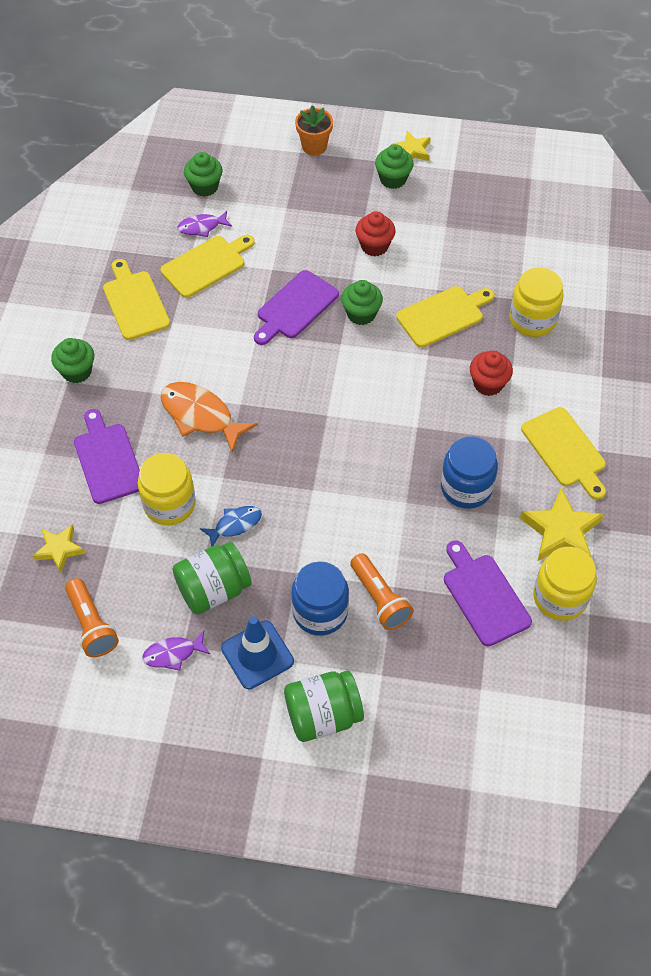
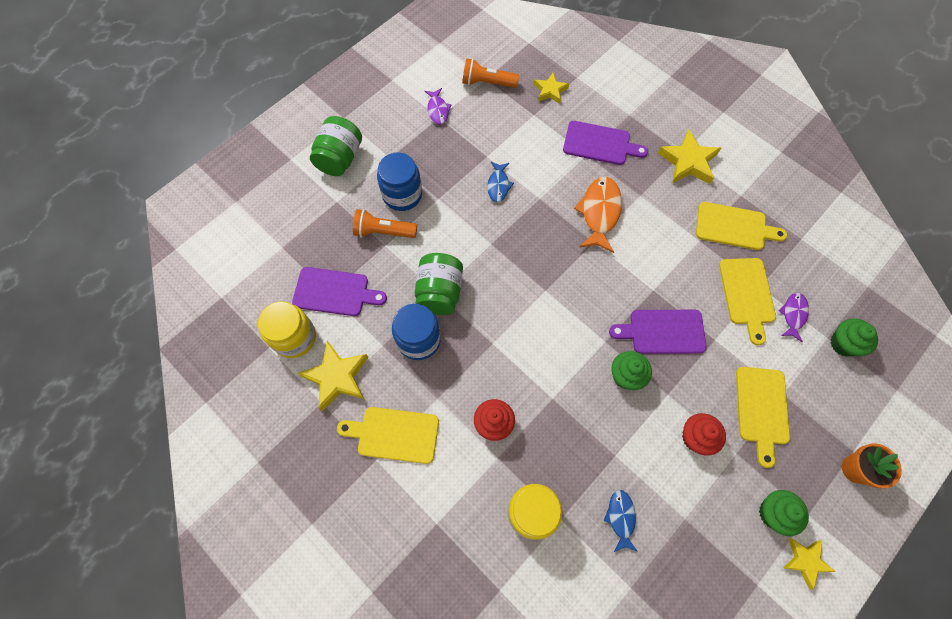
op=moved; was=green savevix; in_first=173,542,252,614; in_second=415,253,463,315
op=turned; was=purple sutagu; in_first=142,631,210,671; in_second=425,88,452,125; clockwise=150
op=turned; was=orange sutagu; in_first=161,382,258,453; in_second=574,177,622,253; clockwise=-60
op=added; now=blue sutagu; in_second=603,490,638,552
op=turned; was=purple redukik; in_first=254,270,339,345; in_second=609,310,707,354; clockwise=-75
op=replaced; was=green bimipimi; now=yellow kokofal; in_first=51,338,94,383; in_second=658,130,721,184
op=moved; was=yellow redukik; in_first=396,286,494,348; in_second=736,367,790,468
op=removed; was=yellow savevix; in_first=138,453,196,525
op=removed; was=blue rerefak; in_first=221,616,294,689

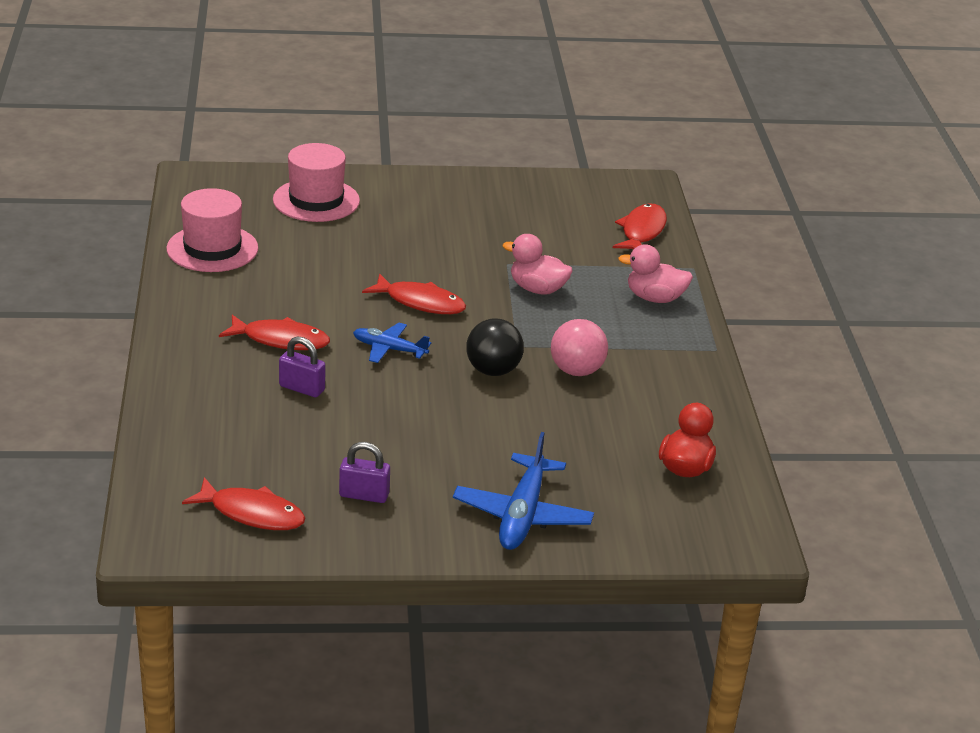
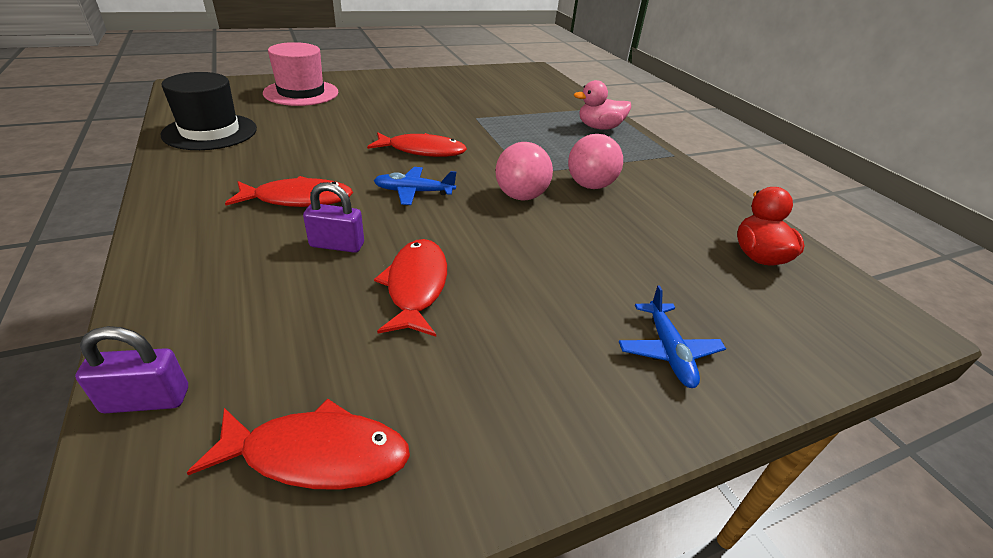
op=moved; was=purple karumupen; in_first=339,442,390,503; in_second=75,326,188,413
op=recoloured; was=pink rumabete; now=black rumabete; in_first=166,188,258,272; in_second=161,72,257,150
op=moved; was=red sutagu; in_first=613,203,667,250; in_second=374,239,447,337
op=recoloured; was=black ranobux; now=pink ranobux; in_first=466,318,524,376; in_second=495,142,553,200
op=resized; was=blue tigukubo; in_first=453,432,594,550; in_second=619,285,726,388; ratio=0.6
op=removed; was=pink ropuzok; in_first=503,234,573,295

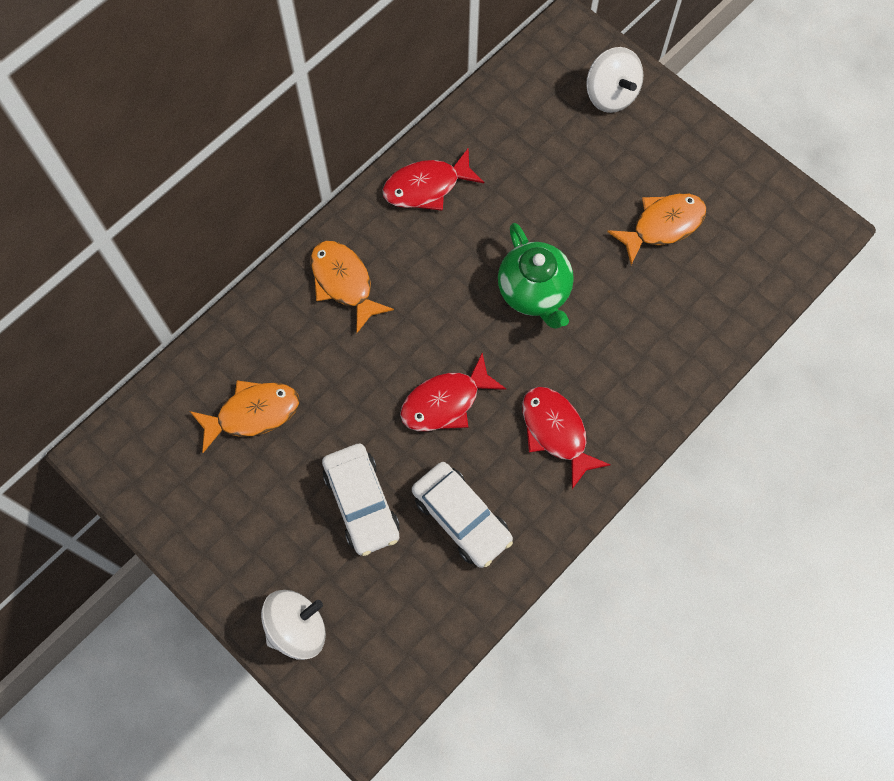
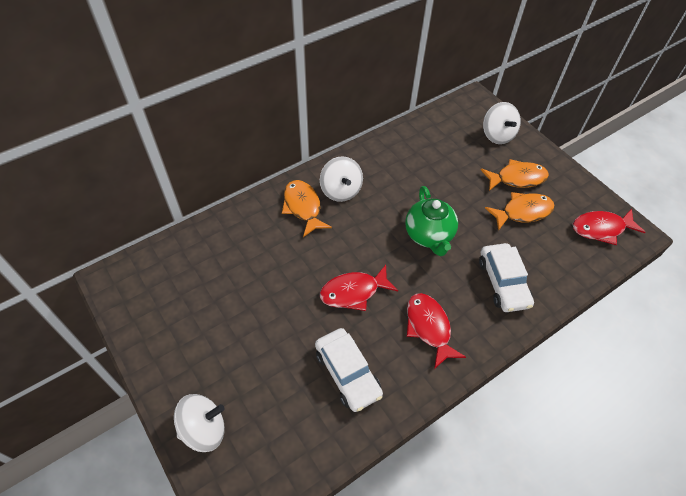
op=added; now=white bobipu; in_second=320,156,363,202
op=moved; was=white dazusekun; in_first=322,443,400,556; in_second=479,243,534,312
op=moved; was=orange sutagu; in_first=190,380,299,453; in_second=481,159,549,191
op=moved; was=red sutagu; in_first=382,148,484,211; in_second=573,209,645,245

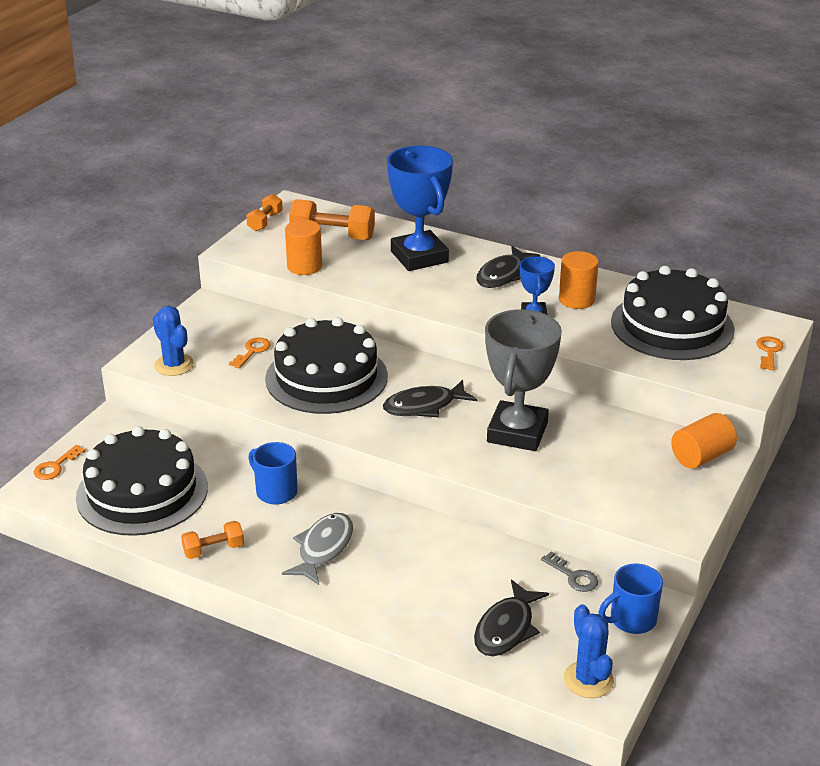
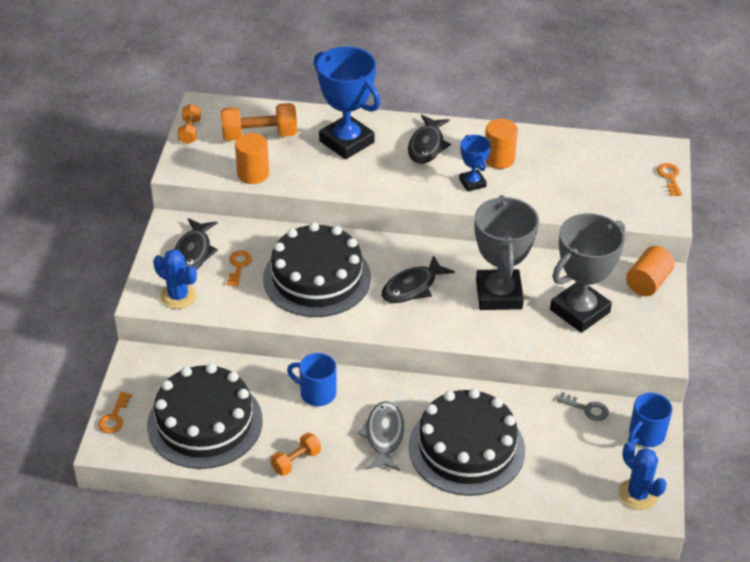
op=moved; was=black sutagu; in_first=474,580,549,656; in_second=174,218,218,270
op=moved; was=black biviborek; in_first=611,266,735,360; in_second=409,388,525,496
op=added; now=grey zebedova; in_second=550,213,625,333

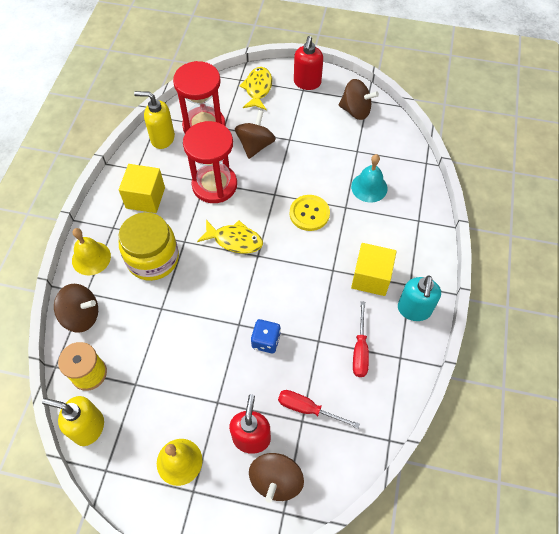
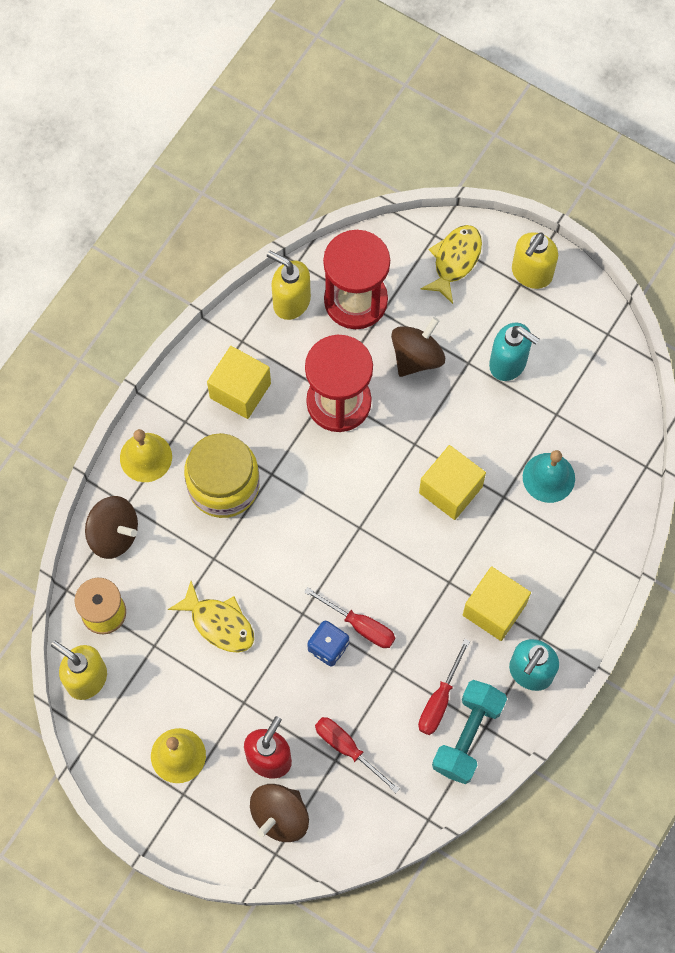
op=moved; was=yellow sutagu; in_first=197,220,263,254; in_second=168,581,254,653
op=added; now=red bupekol; in_second=304,587,395,648
op=replaced; was=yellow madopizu; now=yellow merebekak; in_first=290,195,330,231; in_second=419,445,486,520
op=added; now=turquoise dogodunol; in_second=432,680,507,784
op=added; now=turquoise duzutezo; in_second=489,322,539,381
op=recoloured; was=red duzutezo; now=yellow duzutezo; in_first=294,36,323,90; in_second=512,232,558,289
op=removed; was=brown bobipu; in_first=338,79,379,120

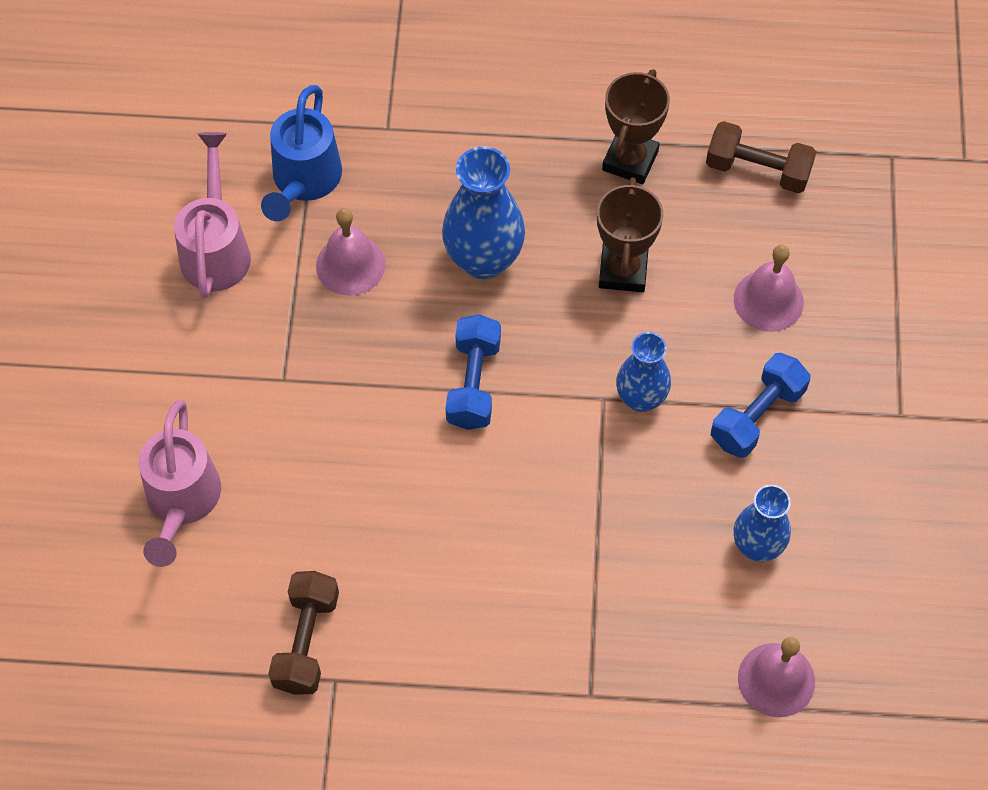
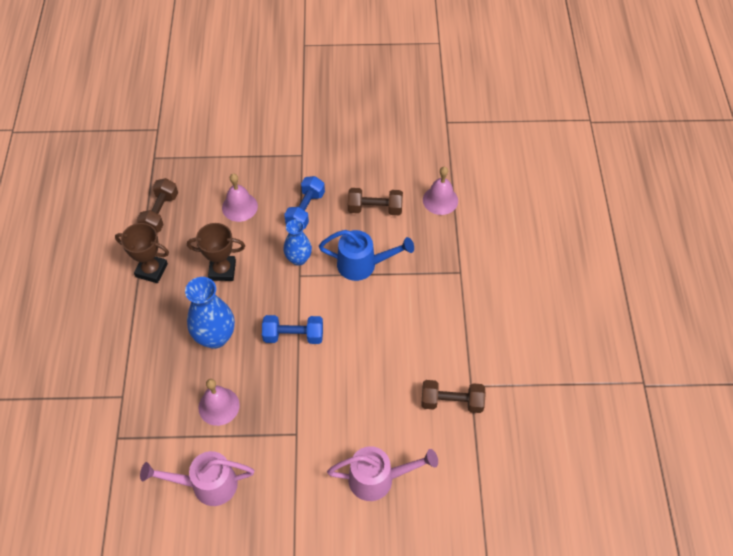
op=turned; was=blue dogodunol; in_first=711,353,810,458; in_second=284,176,325,229; clockwise=75
op=moved; was=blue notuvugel; in_first=261,85,342,221; in_second=319,230,414,281
op=replaced; was=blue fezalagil; now=brown dogodunol; in_first=734,485,791,562; in_second=348,188,403,215

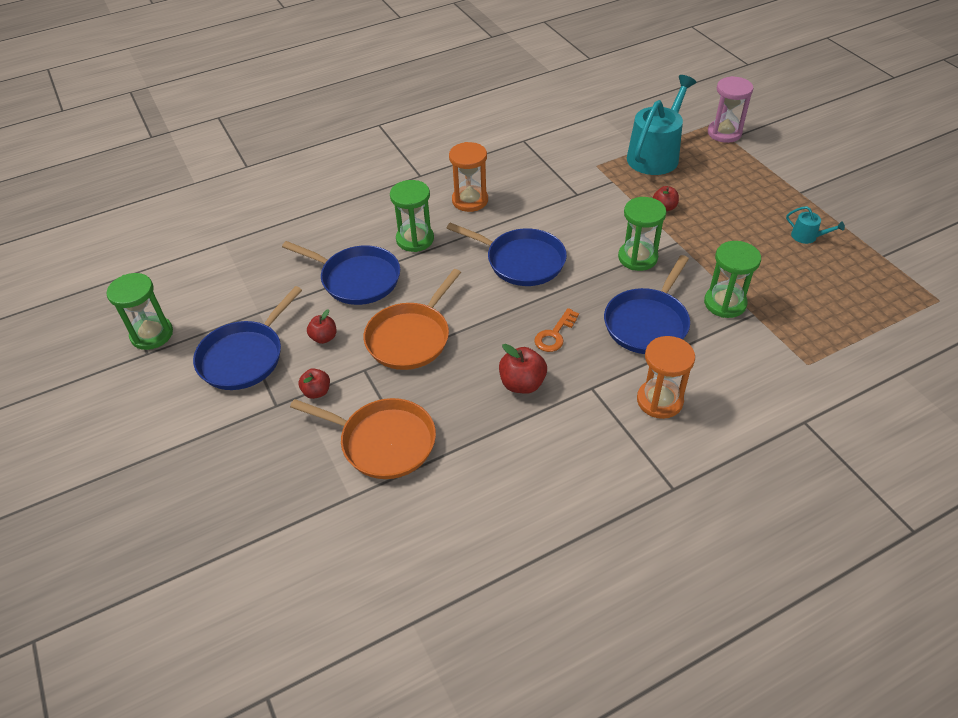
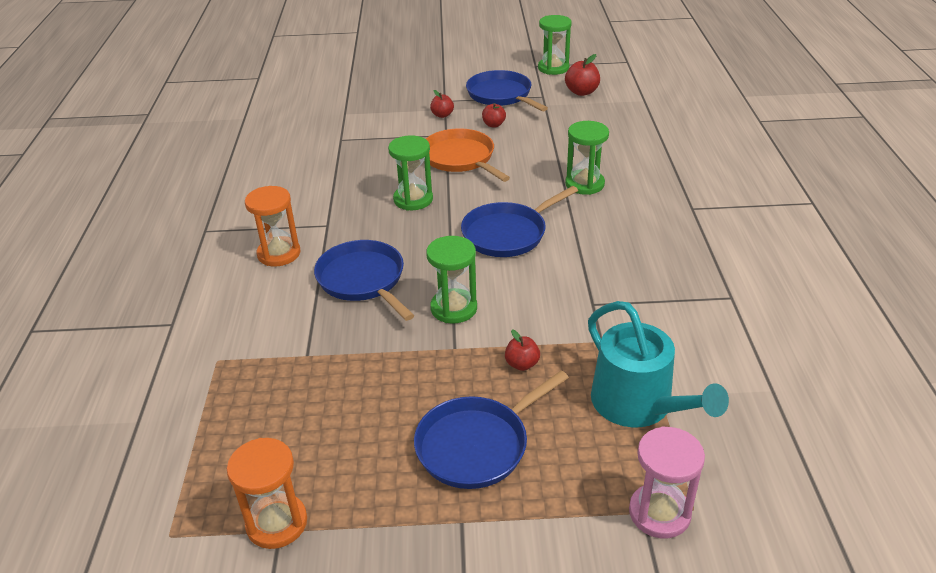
op=moved; was=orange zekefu; in_first=449,142,488,212; in_second=227,438,307,549
op=moved; was=green zekefu; in_first=704,241,761,318; in_second=388,135,433,211
op=moved; was=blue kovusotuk; in_first=282,241,400,305; in_second=414,371,569,489
op=moved; was=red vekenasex; in_first=499,344,547,394; in_second=565,54,600,96
op=removed; was=orange kovusotuk; in_first=290,398,436,479
op=removed; was=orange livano; in_first=534,308,579,352
op=removed; was=turquoise notuvugel; in_first=786,206,845,244

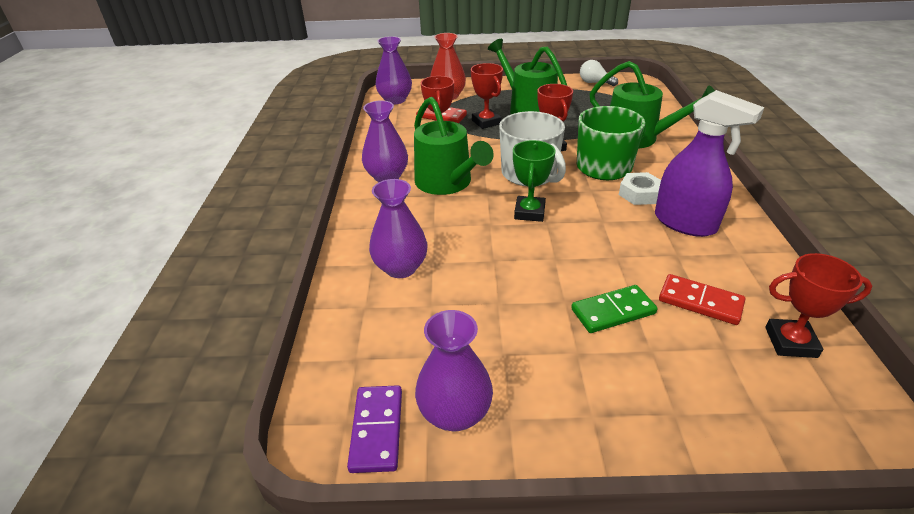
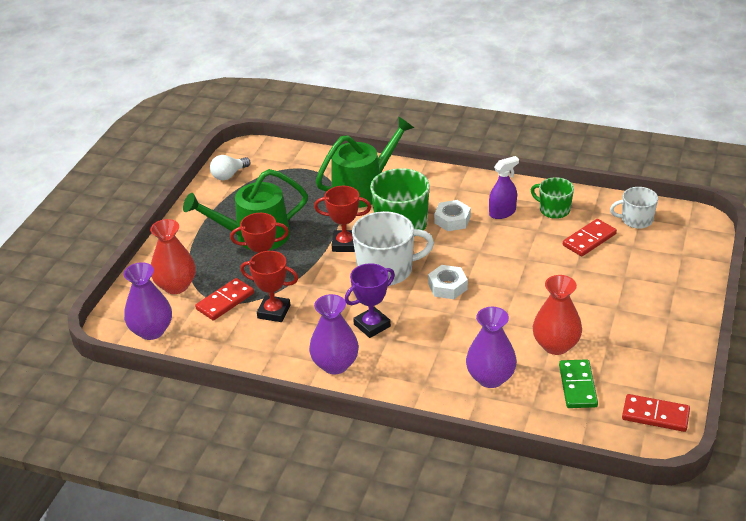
op=replaced; was=green notuvugel; now=purple zebedova; in_first=414,97,494,195; in_second=345,263,395,338
op=replaced; was=green zebedova; now=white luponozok; in_first=513,140,556,222; in_second=428,265,468,299
op=resized; was=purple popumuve; in_first=655,90,764,237; in_second=489,156,519,219; ratio=0.58
op=added; now=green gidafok; in_second=531,177,574,219
op=added; now=red fezalagil; in_second=533,275,582,355
op=moved; was=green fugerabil; in_first=571,285,658,333; in_second=559,359,598,408
op=replaced; was=red zebedova; now=white gidafok; in_first=765,253,872,358; in_second=610,187,658,229
op=recoloured; was=purple fugerabil; now=red fugerabil; in_first=347,385,402,473; in_second=622,394,690,432
op=removed; was=purple fezalagil; in_first=415,310,493,432

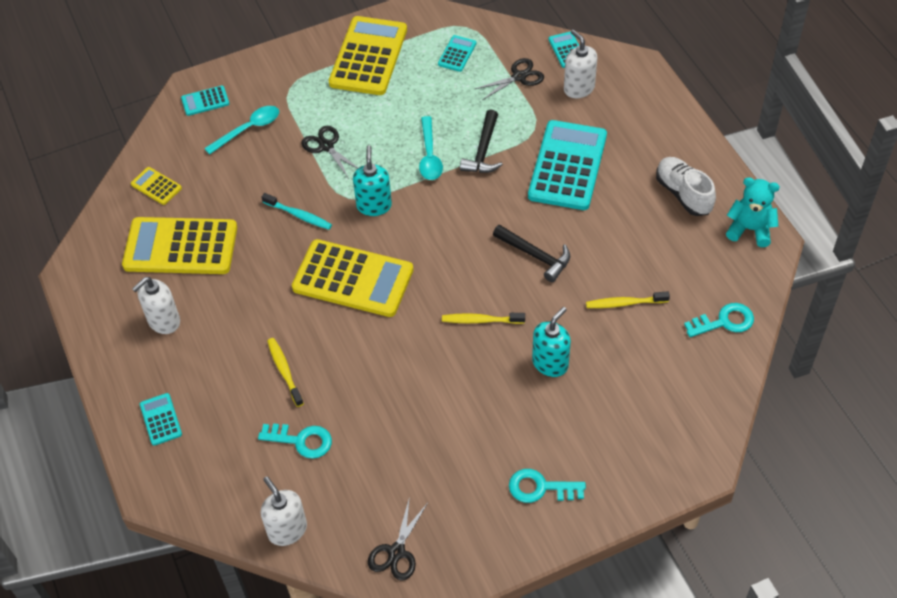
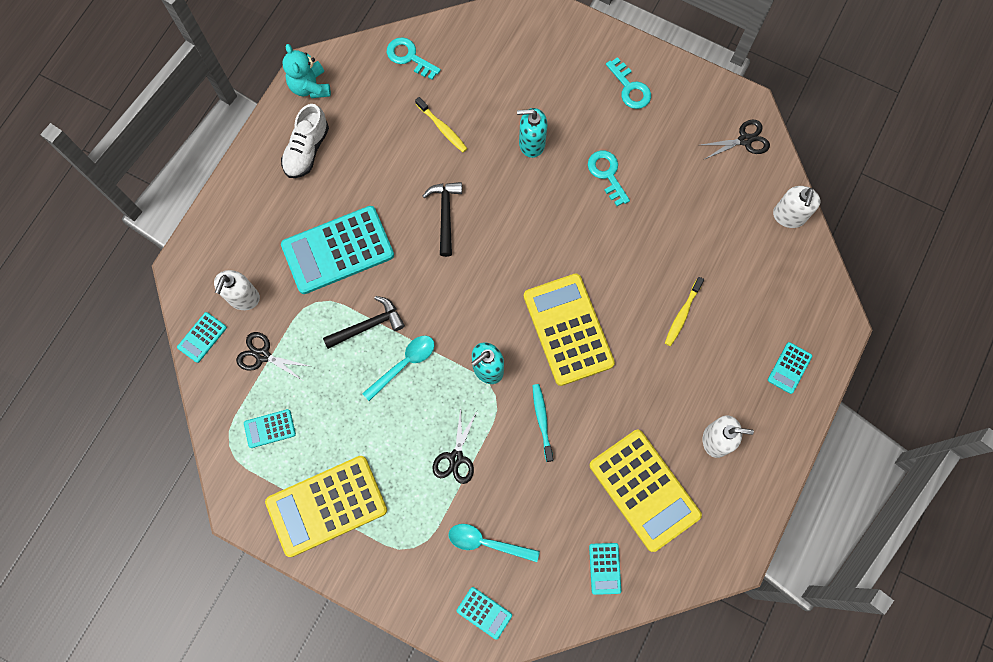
op=moved; was=turquoise livano; in_first=258,423,332,459; in_second=588,151,630,206
op=recoloured; was=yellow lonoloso; now=turquoise lonoloso; in_first=131,167,182,205; in_second=589,543,621,595
op=removed; was=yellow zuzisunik; in_first=442,313,525,324

